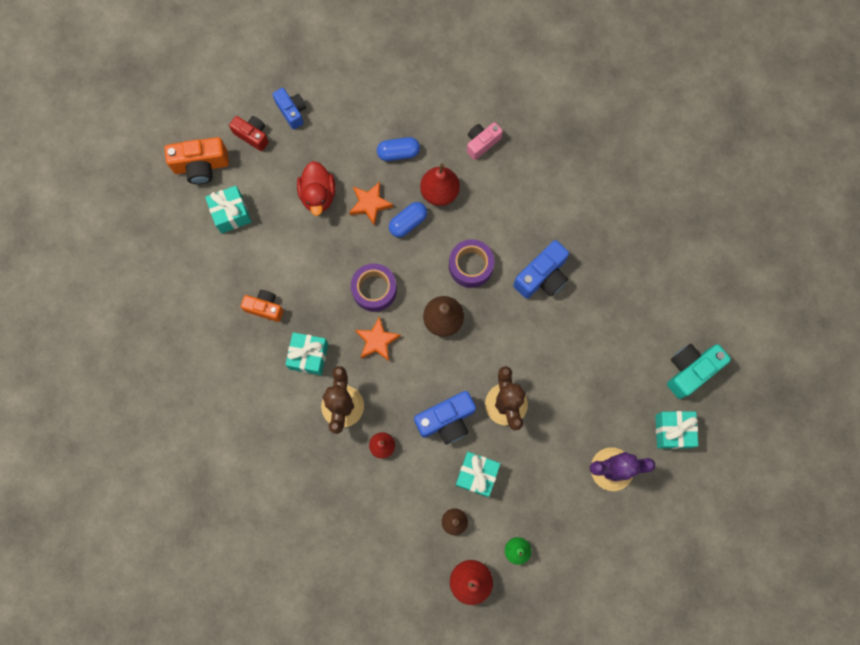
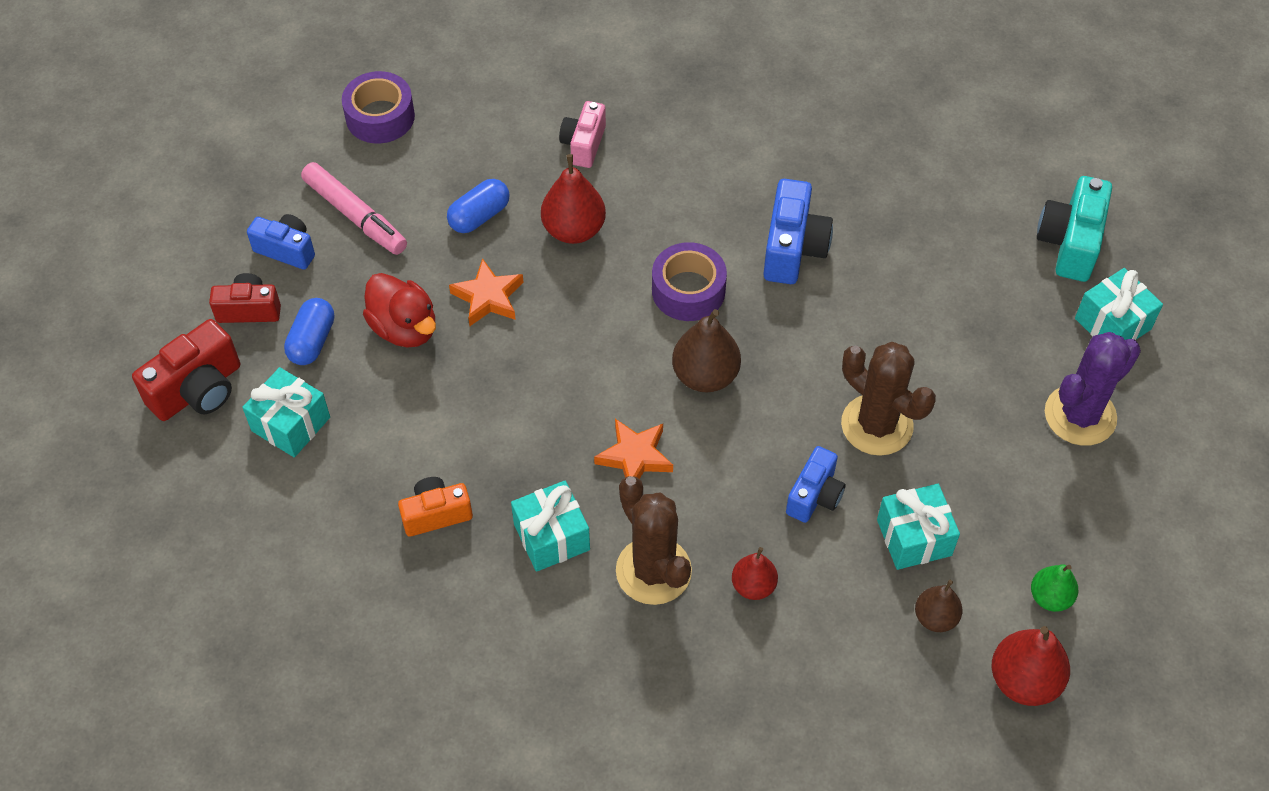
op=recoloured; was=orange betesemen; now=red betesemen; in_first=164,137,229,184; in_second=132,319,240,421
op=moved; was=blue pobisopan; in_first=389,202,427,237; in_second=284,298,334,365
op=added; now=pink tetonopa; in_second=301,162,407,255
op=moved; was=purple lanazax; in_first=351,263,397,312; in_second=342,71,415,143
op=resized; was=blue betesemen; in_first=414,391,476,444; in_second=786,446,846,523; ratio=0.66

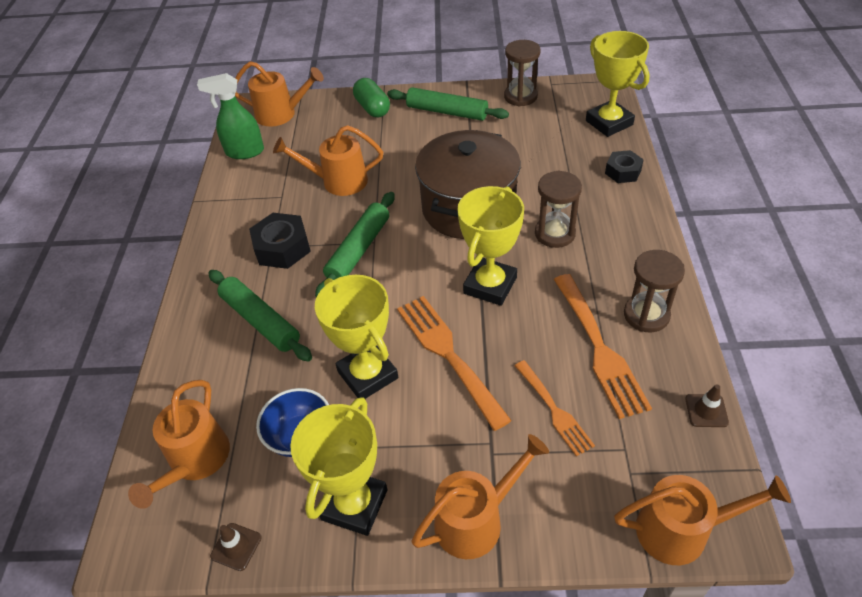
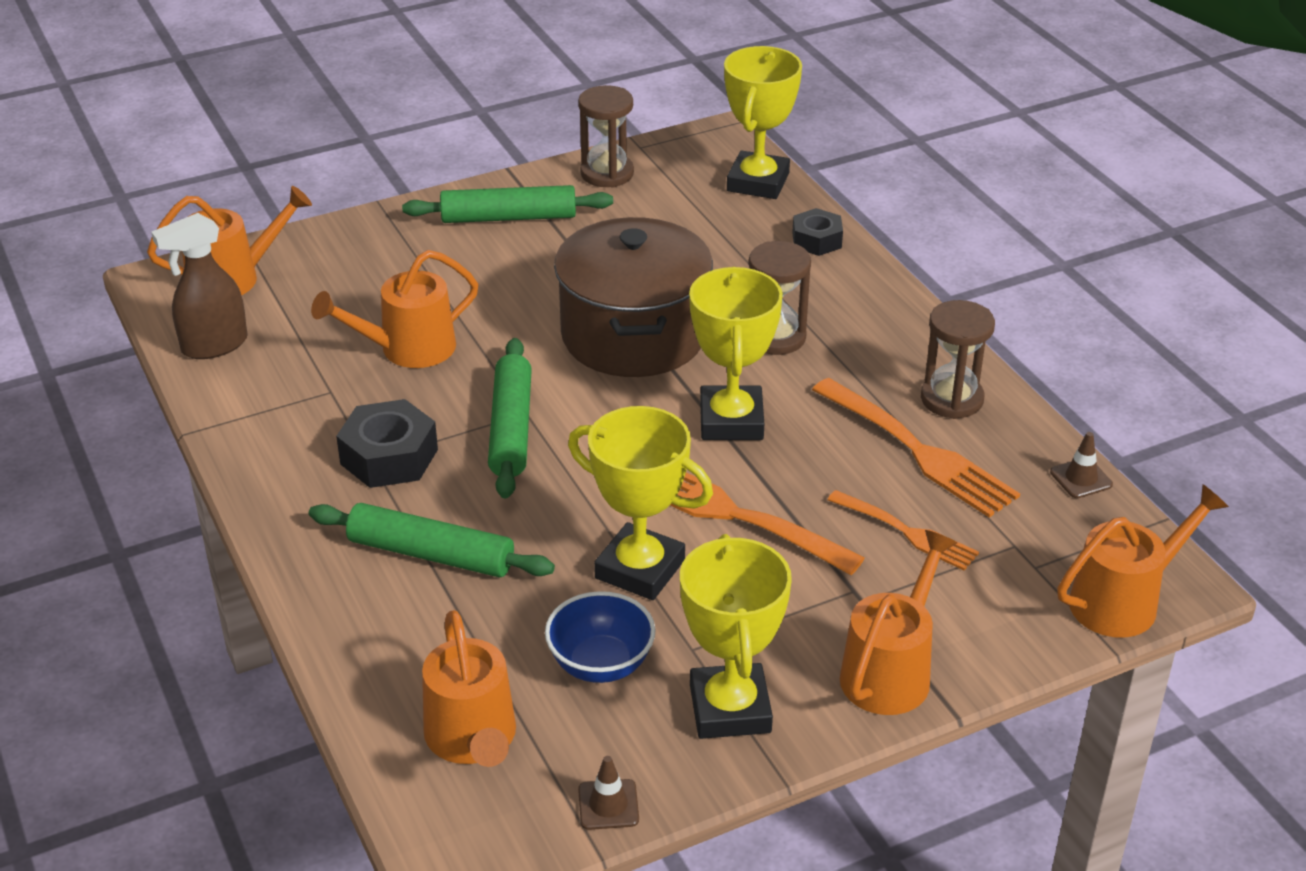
op=recoloured; was=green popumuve; now=brown popumuve; in_first=197,73,264,159; in_second=151,213,247,359
op=turned; was=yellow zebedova; in_first=586,31,650,137; in_second=724,46,802,199; clockwise=75
op=removed; was=green pobisopan; in_first=353,78,390,117

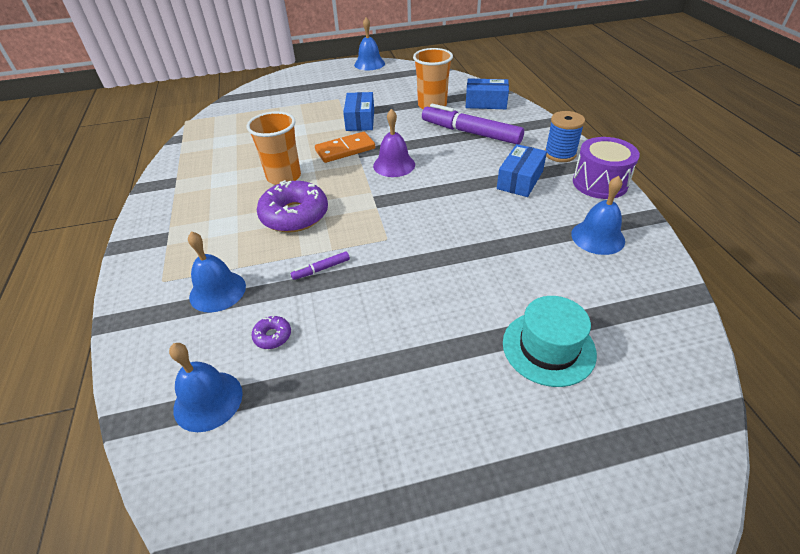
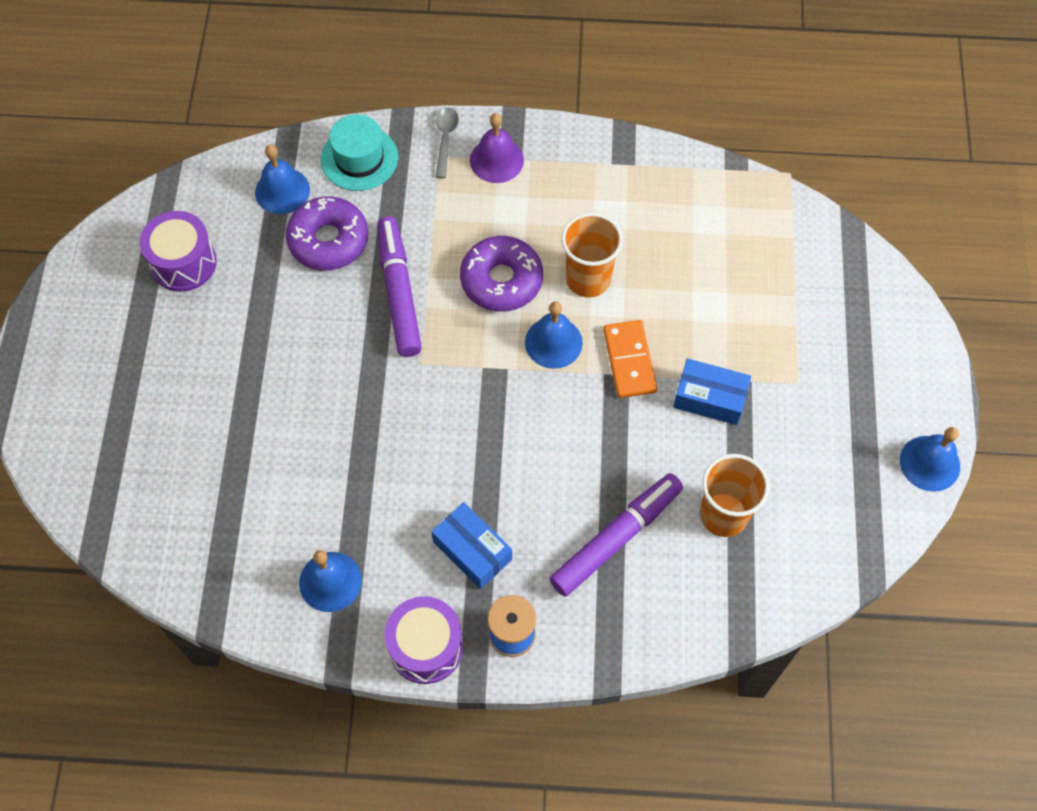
op=added; now=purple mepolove; in_second=140,211,217,292
op=resized; was=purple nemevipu; in_first=251,316,291,349; in_second=286,196,368,271; ratio=2.3
op=moved; was=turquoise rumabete; in_first=503,296,597,387; in_second=321,114,398,191
op=resized; was=purple tetonopa; in_first=291,251,350,280; in_second=377,216,422,357; ratio=2.39
op=added; now=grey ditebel; in_second=436,107,459,178
op=moved; was=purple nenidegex; in_first=373,109,415,177; in_second=470,113,524,183
op=moved; was=blue nenidegex; in_first=188,232,246,312; in_second=525,301,583,369
op=removed; was=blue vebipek; in_first=466,78,509,109

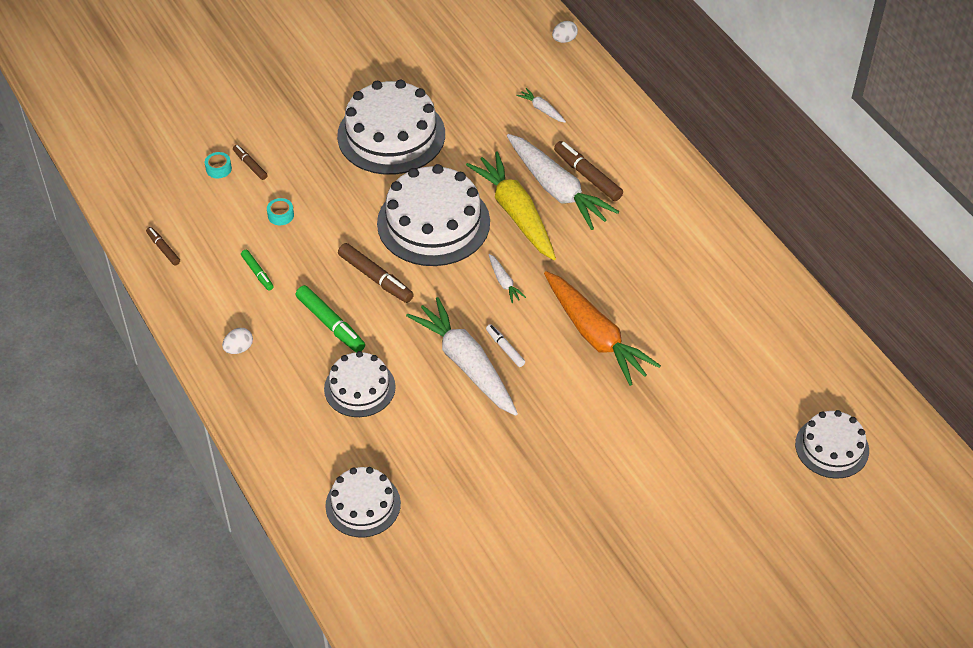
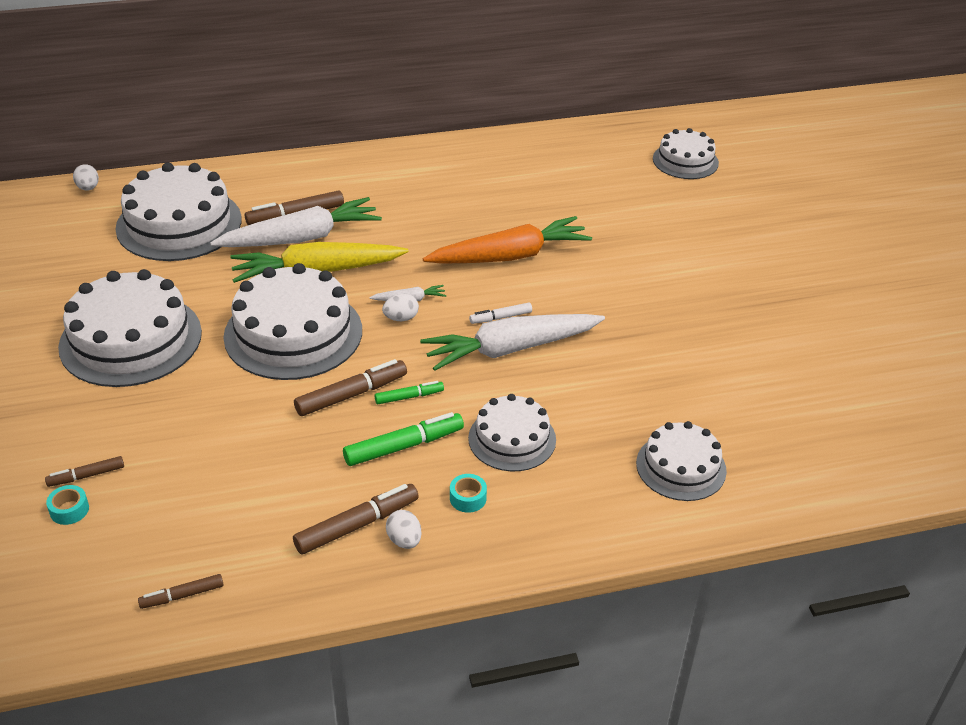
op=replaced; was=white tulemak; now=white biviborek; in_first=516,88,566,123; in_second=115,162,242,261
op=added; now=brown tetonopa; in_second=293,484,419,555
op=moved; was=green tetonopa; in_first=241,250,274,291; in_second=375,381,444,404
op=added; now=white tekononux; in_second=382,293,419,321
op=moved; was=turquoise lanazax; in_first=267,198,294,225; in_second=450,474,487,513

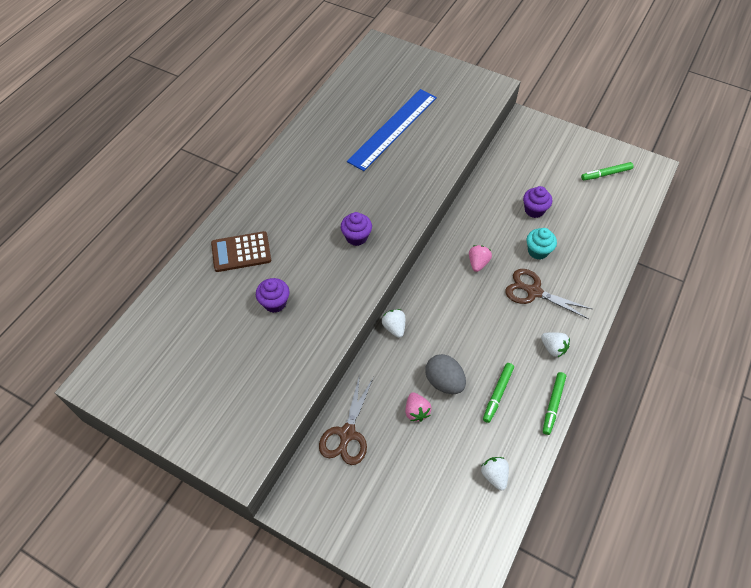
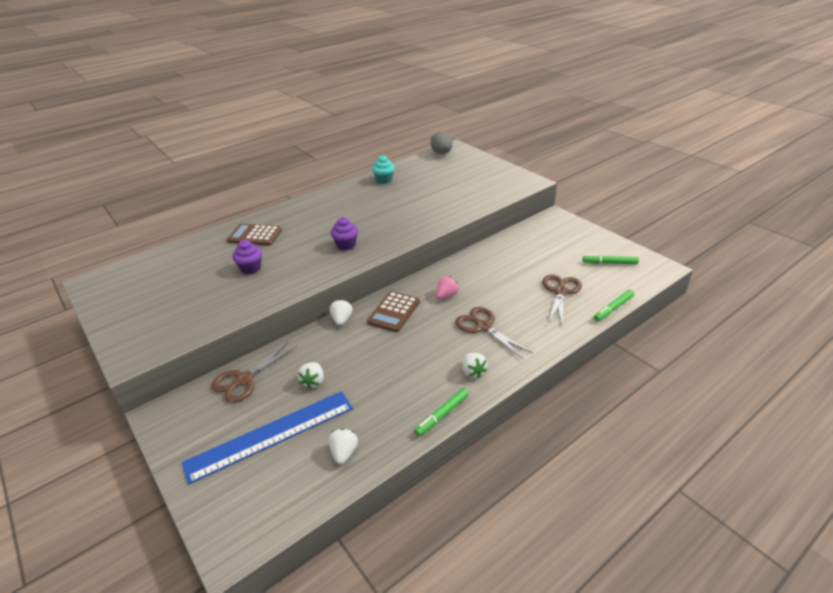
op=moved; was=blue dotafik; in_first=347,89,437,171; in_second=182,391,353,484
op=recoloured; was=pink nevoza; now=white nevoza; in_first=405,393,432,422; in_second=298,362,324,389
op=added; now=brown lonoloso; in_second=367,291,420,332
op=moved; was=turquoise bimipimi; in_first=527,228,557,260; in_second=372,155,395,184
op=moved; was=grey tekononux; in_first=425,354,466,394; in_second=430,132,453,154
op=added; now=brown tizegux; in_second=542,274,582,324
op=moved; was=green tetonopa; in_first=483,363,514,423; in_second=594,290,634,321
op=removed; was=purple bimipimi; in_first=523,186,552,218

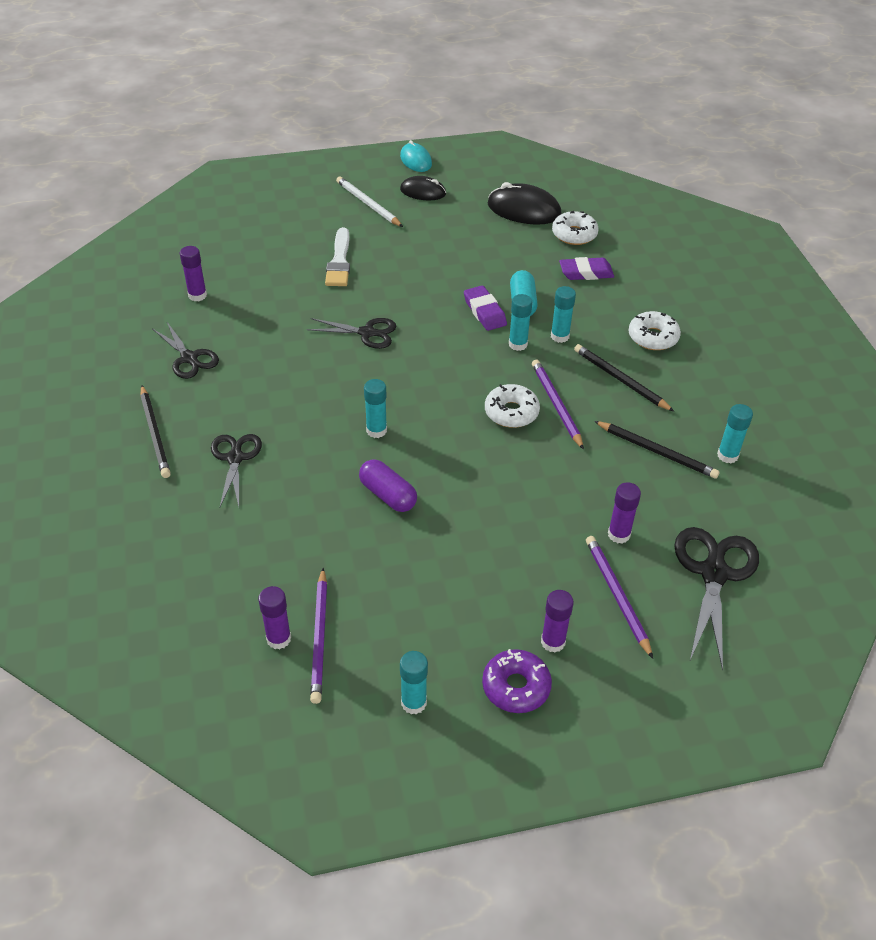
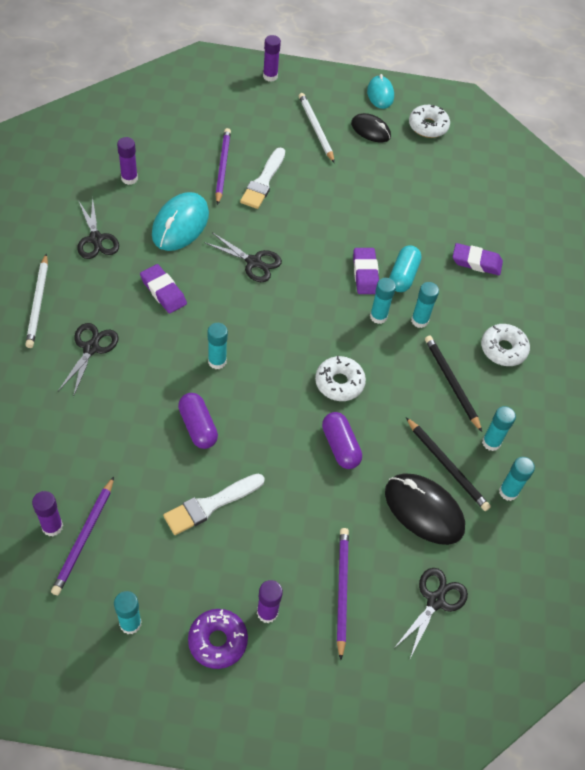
op=recoloured; was=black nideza; now=white nideza; in_first=140,385,171,478; in_second=25,254,48,348
op=added; now=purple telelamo; in_second=140,264,187,313
op=added; now=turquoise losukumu; in_second=152,192,209,251
op=added; now=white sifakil; in_second=163,473,265,535
op=moved; was=purple nideza; in_first=532,360,584,450; in_second=215,128,231,205
op=moved; was=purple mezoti; in_first=608,483,641,544; in_second=263,35,281,82
op=added; now=purple pobisopan; in_second=322,412,362,469
op=moved; was=black losukumu; in_first=487,182,562,225; in_second=385,473,465,545
op=resized; was=black tizegux; in_first=674,527,759,671; in_second=395,568,468,658; ratio=0.65
op=moved; was=white nemevipu; in_first=552,211,599,245; in_second=409,105,450,138
op=added; now=turquoise mezoti; in_second=482,406,516,451

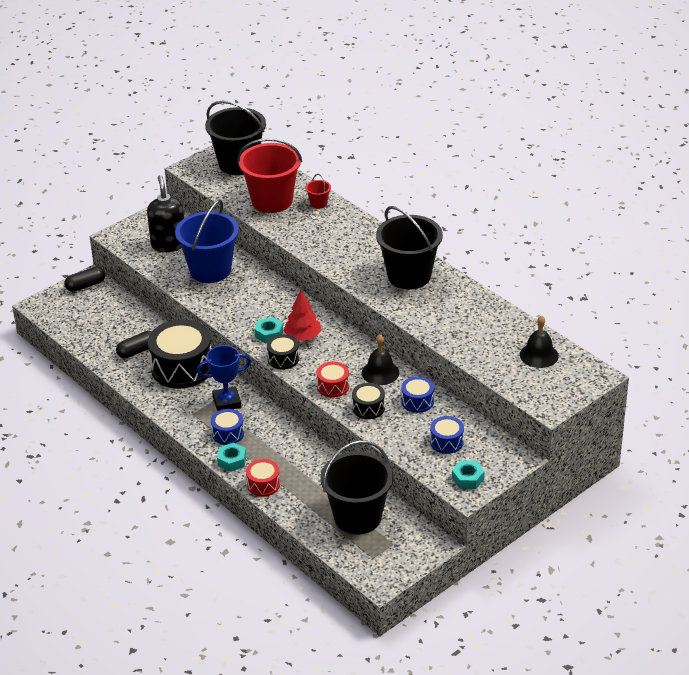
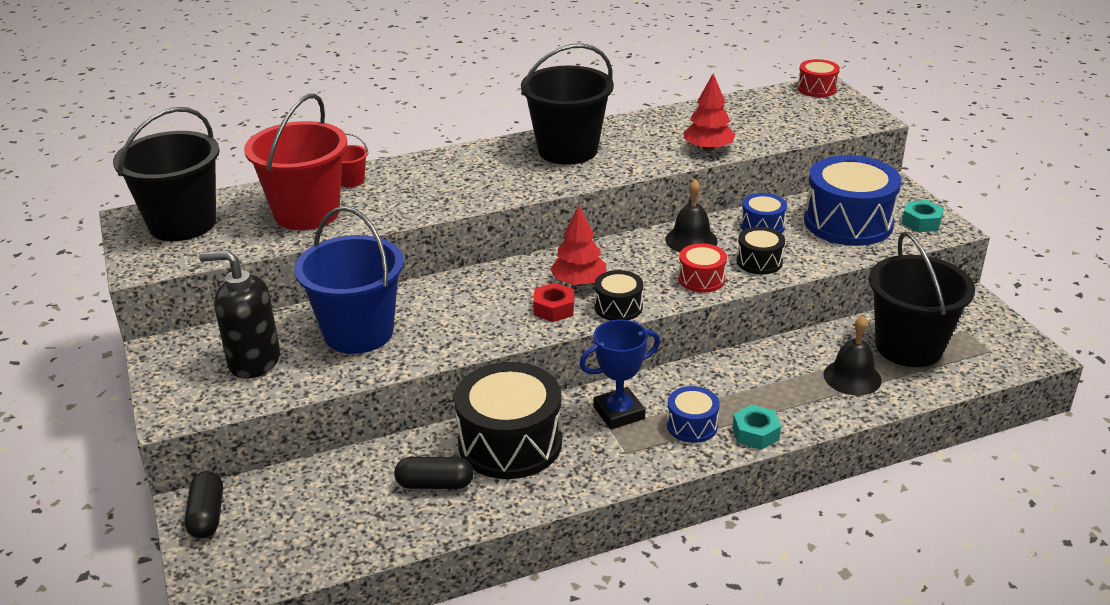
op=turned; was=black pobisopan; in_first=116,331,152,359; in_second=395,457,474,489; clockwise=-75
op=recoloured; was=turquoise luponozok; now=red luponozok; in_first=254,317,283,344; in_second=533,283,574,322
op=turned; was=blue zebedova; in_first=197,345,251,411; in_second=579,319,660,430; clockwise=60
op=added; now=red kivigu; in_second=683,73,736,152
op=moved; was=red mepolove; in_first=246,459,280,497; in_second=797,59,840,97
op=resized; was=blue mepolove; in_first=430,416,464,454; in_second=804,155,902,246; ratio=2.02
op=moved; was=black nenidegex; in_first=520,315,559,368; in_second=823,316,882,395

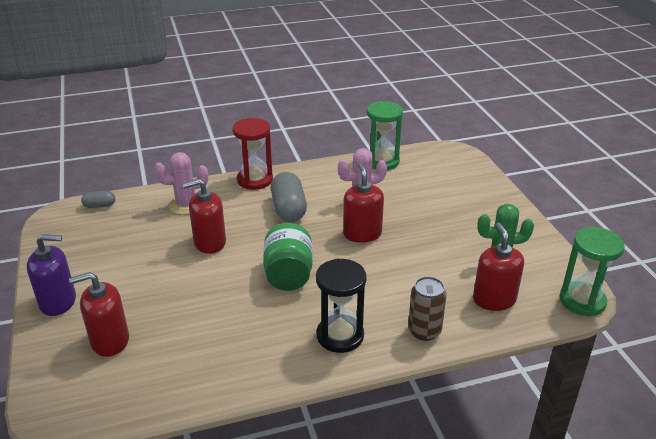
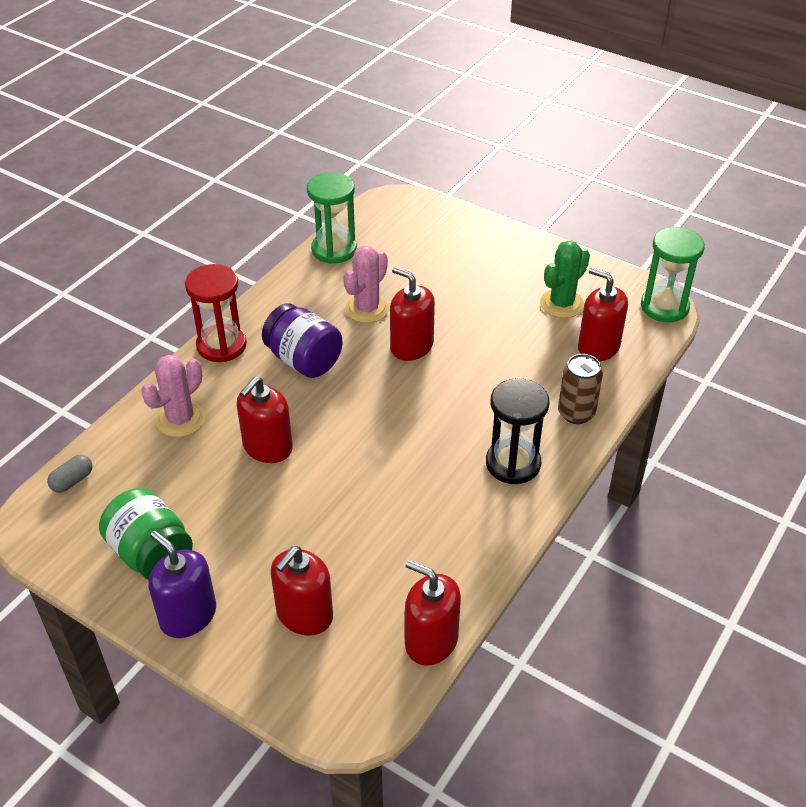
op=moved; was=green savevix; in_first=263,223,313,291; in_second=99,488,193,580
op=turned; was=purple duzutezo; in_first=27,234,76,316; in_second=148,531,216,638; clockwise=-90
op=replaced; was=grey pobisopan; now=purple savevix; in_first=271,172,307,222; in_second=262,303,342,378
op=added; now=red duzutezo; in_second=405,560,461,666

